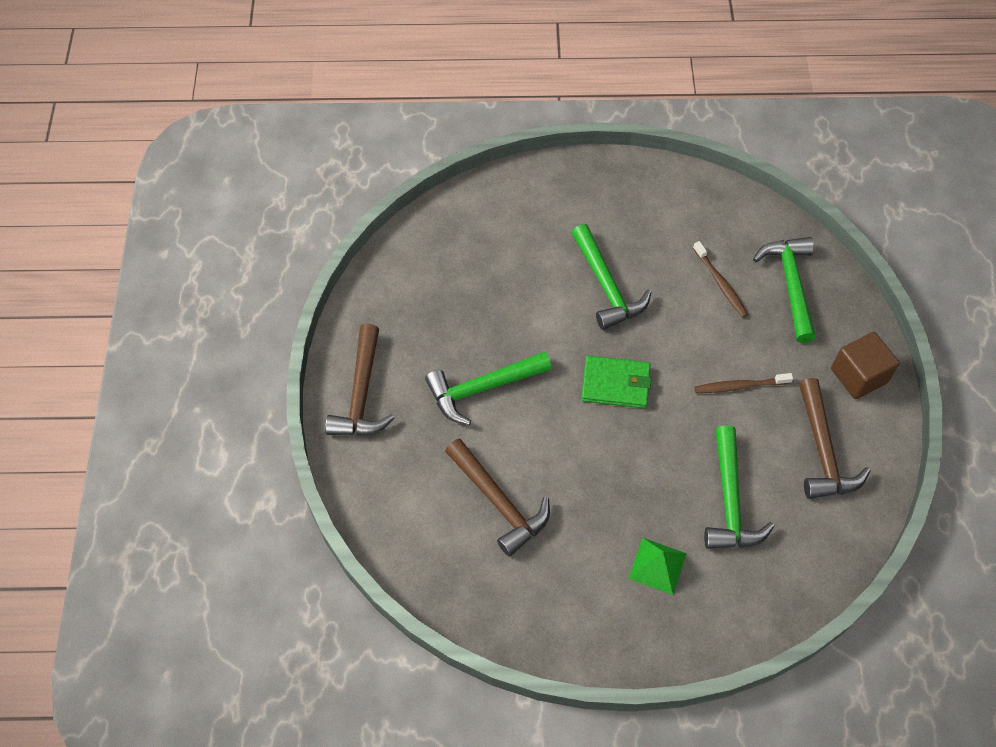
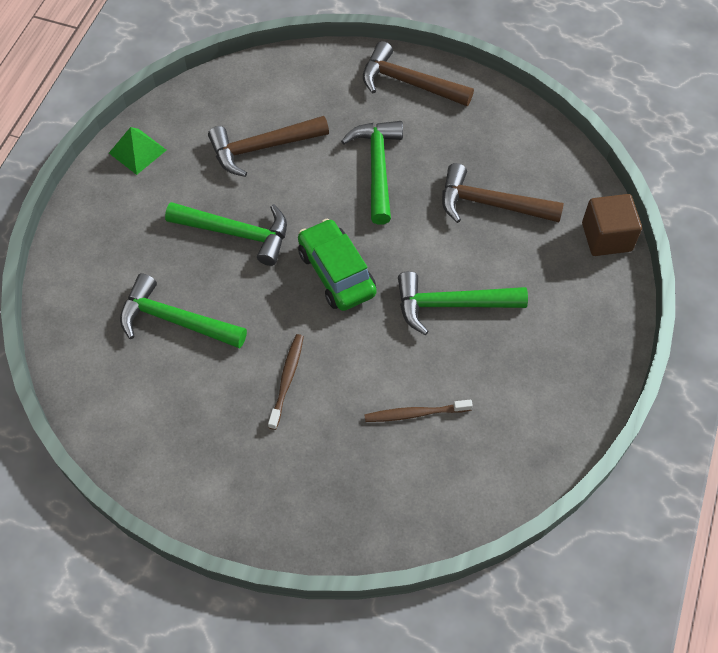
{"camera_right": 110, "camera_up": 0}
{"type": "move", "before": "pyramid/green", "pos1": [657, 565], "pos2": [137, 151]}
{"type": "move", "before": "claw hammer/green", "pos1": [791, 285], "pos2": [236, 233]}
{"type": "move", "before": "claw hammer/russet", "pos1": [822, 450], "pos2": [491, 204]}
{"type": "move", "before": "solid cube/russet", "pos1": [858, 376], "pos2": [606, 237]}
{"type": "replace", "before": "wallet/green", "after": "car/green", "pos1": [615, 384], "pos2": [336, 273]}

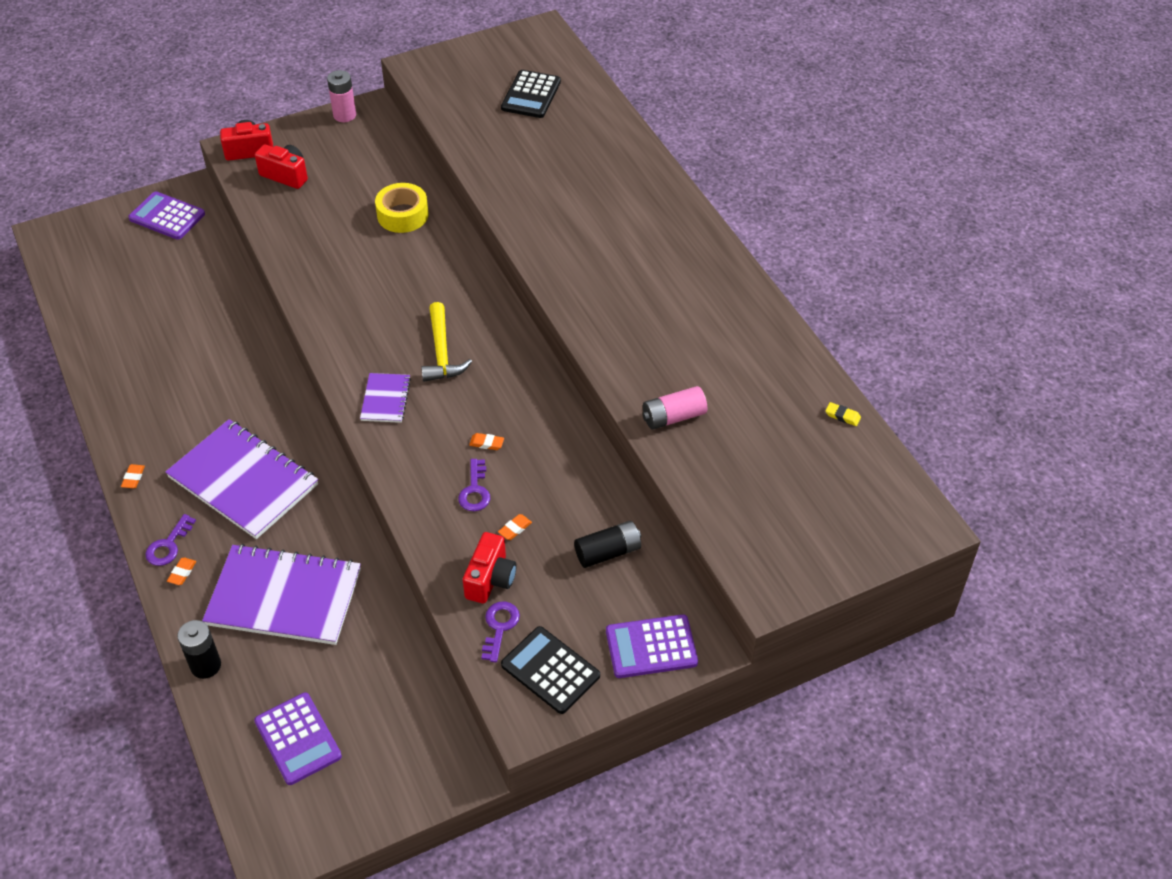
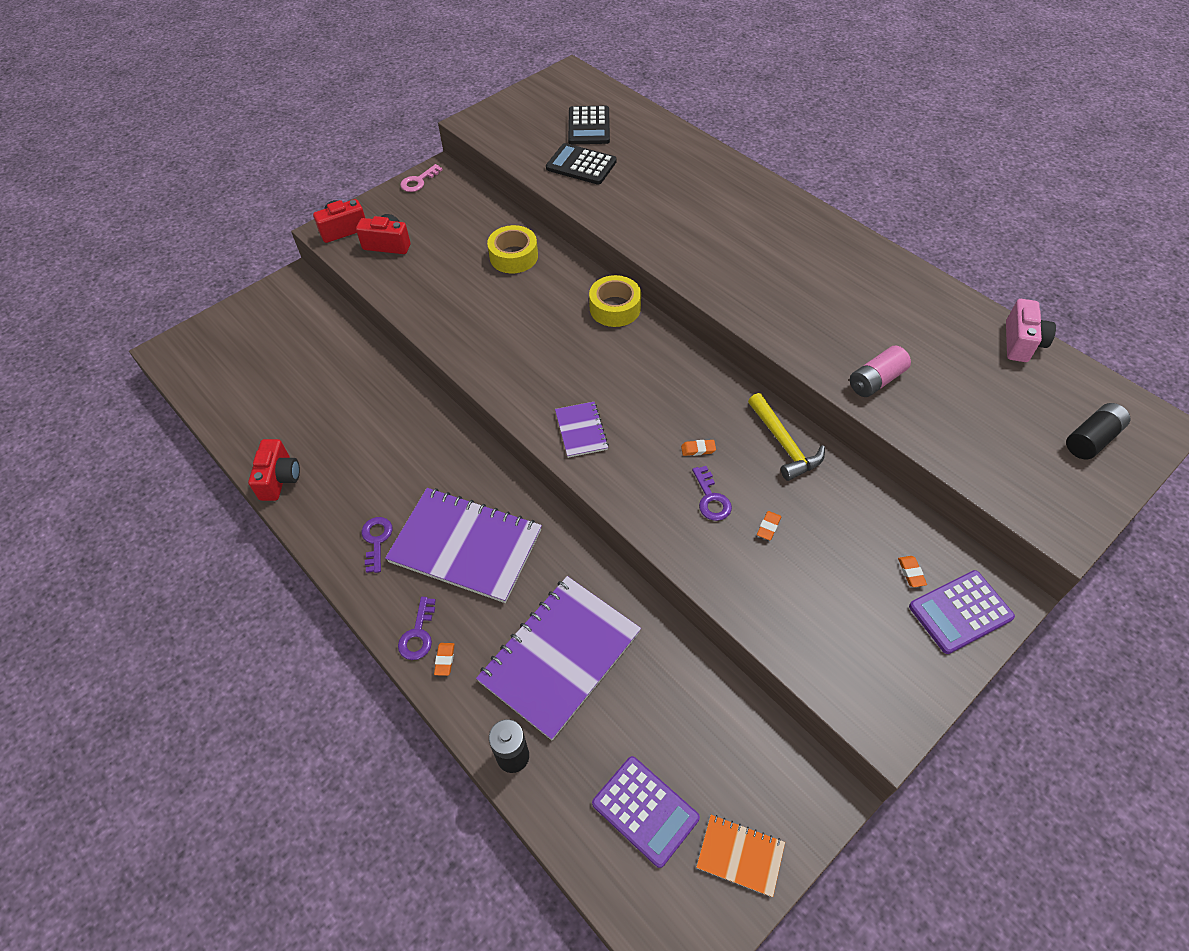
{"camera_right": -15, "camera_up": 5}
{"type": "delete", "before": "pocket calculator/purple", "pos1": [167, 216]}
{"type": "insert", "after": "sticky tape/golden", "pos2": [615, 308]}
{"type": "insert", "after": "notepad/bright orange", "pos2": [740, 855]}
{"type": "move", "before": "eraser/bright orange", "pos1": [133, 478], "pos2": [911, 572]}
{"type": "move", "before": "claw hammer/golden", "pos1": [442, 352], "pos2": [784, 444]}
{"type": "move", "before": "camera/red", "pos1": [490, 579], "pos2": [279, 479]}
{"type": "move", "before": "key/purple", "pos1": [499, 627], "pos2": [376, 540]}
{"type": "move", "before": "pocket calculator/ebony", "pos1": [550, 670], "pos2": [581, 165]}
{"type": "move", "before": "power cell/ebony", "pos1": [608, 552], "pos2": [1091, 439]}
{"type": "replace", "before": "power cell/rosy", "after": "key/rosy", "pos1": [344, 115], "pos2": [418, 181]}
{"type": "replace", "before": "eraser/golden", "after": "camera/rosy", "pos1": [842, 416], "pos2": [1021, 343]}
{"type": "rotate", "before": "notepad/purple", "pos1": [284, 597], "pos2": [560, 657], "turn": -45}

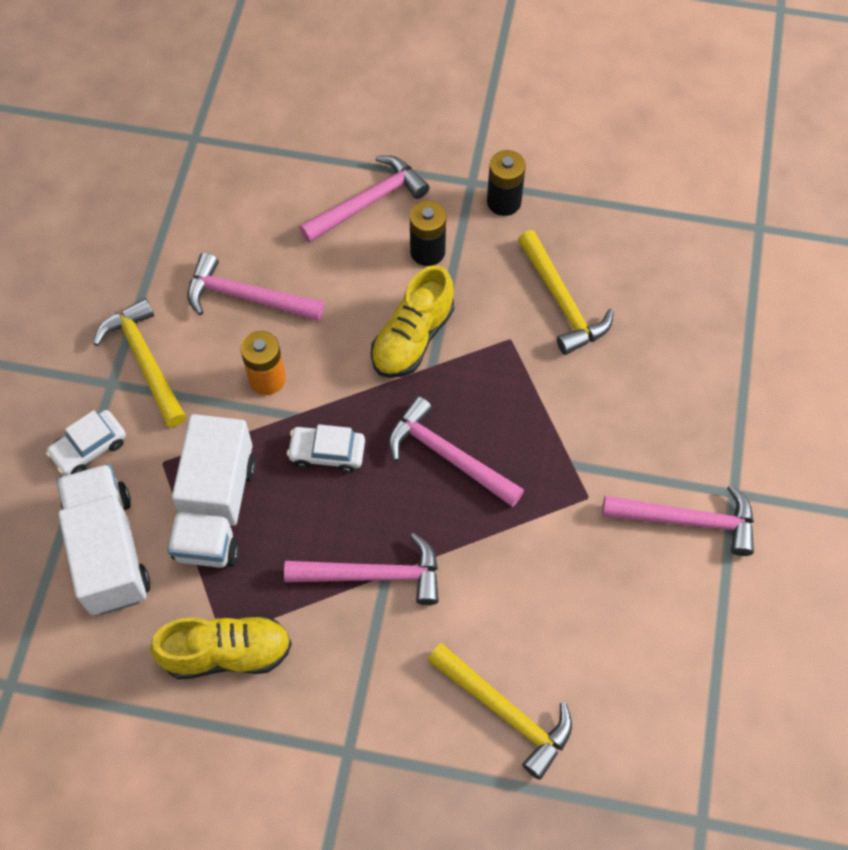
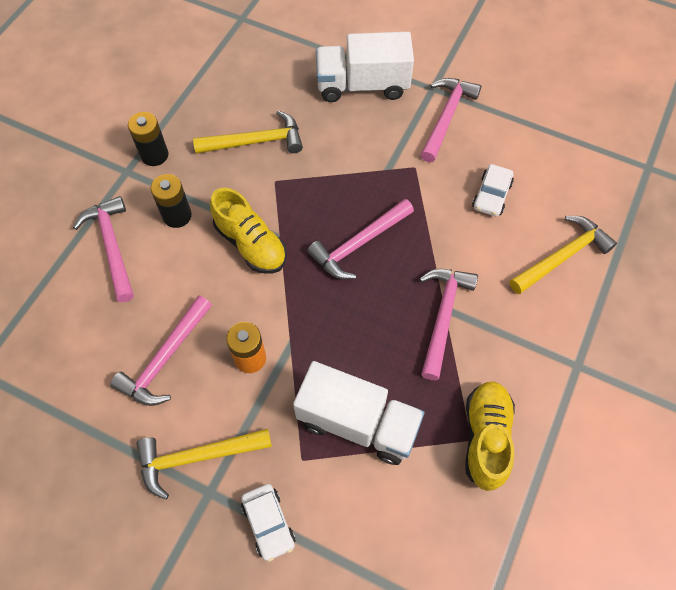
{"camera_right": -75, "camera_up": 0}
{"type": "move", "before": "lorry/white", "pos1": [109, 551], "pos2": [362, 85]}
{"type": "move", "before": "car/white", "pos1": [327, 452], "pos2": [491, 195]}

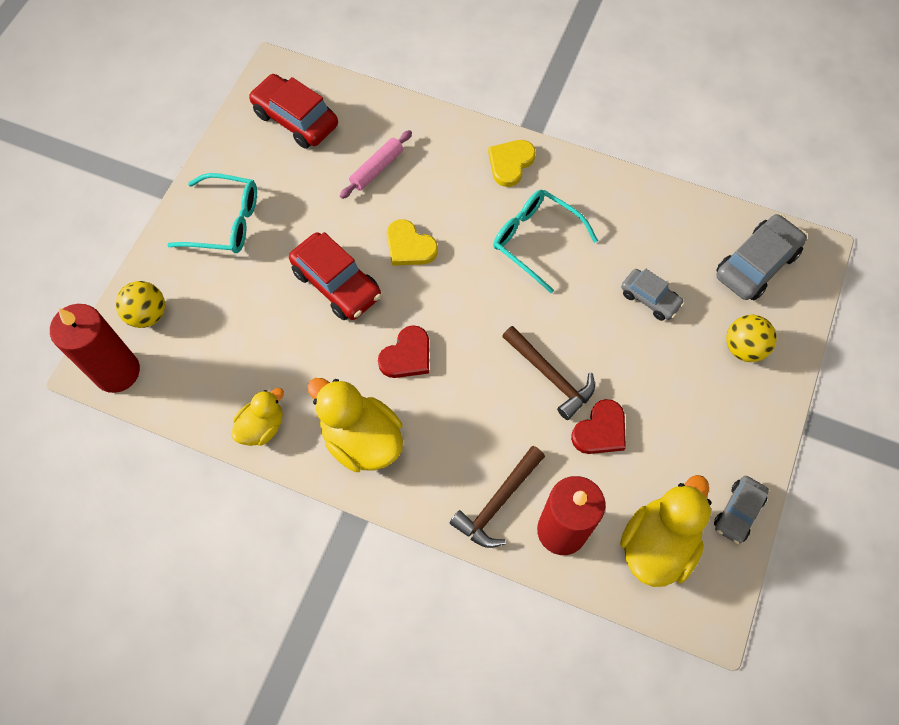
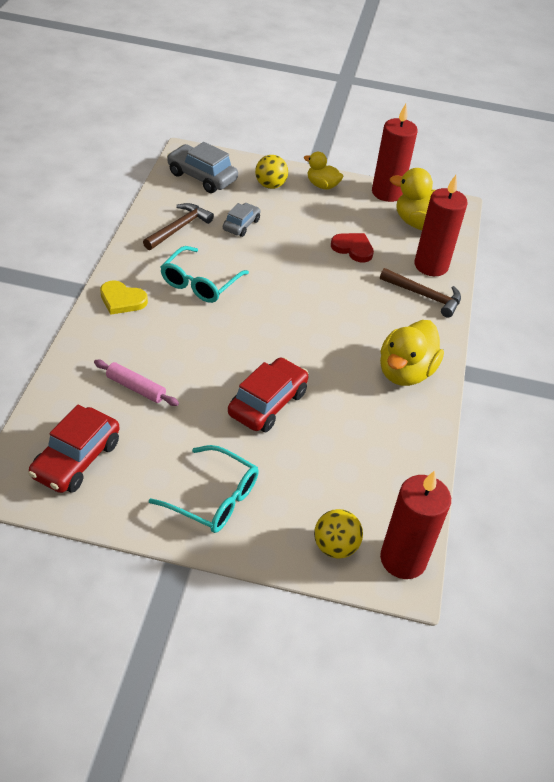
{"camera_right": -105, "camera_up": -20}
{"type": "delete", "before": "heart/red", "pos1": [407, 356]}
{"type": "delete", "before": "heart/golden", "pos1": [409, 246]}
{"type": "move", "before": "toy duck/golden", "pos1": [262, 427], "pos2": [322, 185]}
{"type": "move", "before": "claw hammer/russet", "pos1": [550, 376], "pos2": [179, 228]}
{"type": "replace", "before": "car/grey", "after": "wax candle/red", "pos1": [738, 512], "pos2": [387, 193]}
{"type": "rotate", "before": "glasses/teal", "pos1": [226, 222], "pos2": [215, 499], "turn": 120}

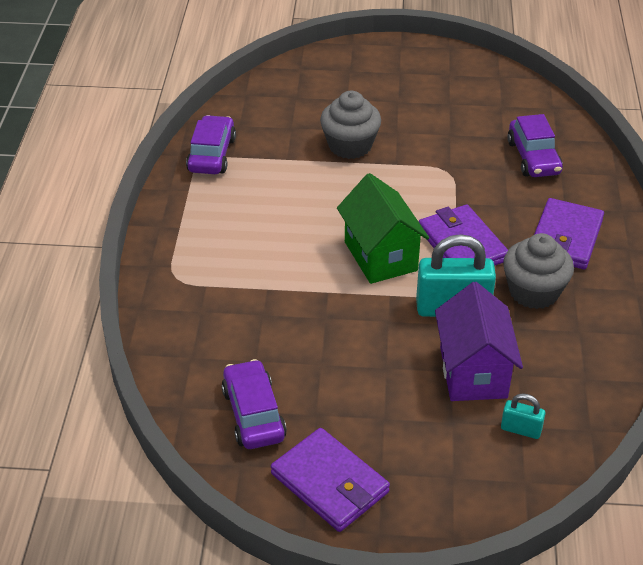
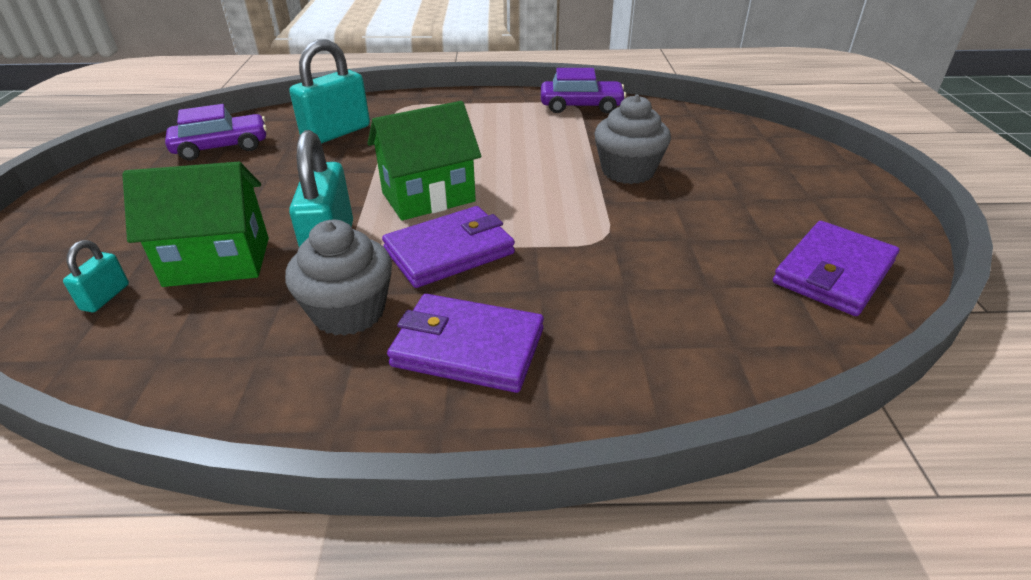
{"camera_right": 85, "camera_up": -5}
{"type": "delete", "before": "car/purple", "pos1": [533, 158]}
{"type": "insert", "after": "lock/teal", "pos2": [336, 133]}
{"type": "move", "before": "wallet/purple", "pos1": [330, 483], "pos2": [833, 272]}
{"type": "recolor", "before": "house/purple", "after": "house/green", "pos1": [473, 372], "pos2": [218, 262]}

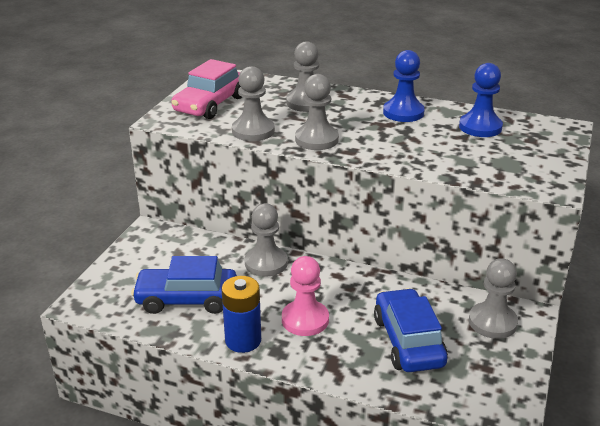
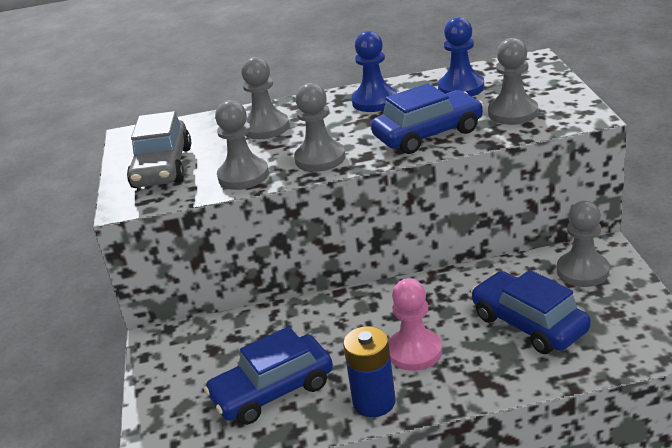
{"camera_right": -25, "camera_up": 0}
{"type": "insert", "after": "car/blue", "pos2": [428, 134]}
{"type": "move", "before": "pawn/grey", "pos1": [266, 263], "pos2": [513, 113]}
{"type": "recolor", "before": "car/rosy", "after": "car/grey", "pos1": [210, 104], "pos2": [163, 167]}

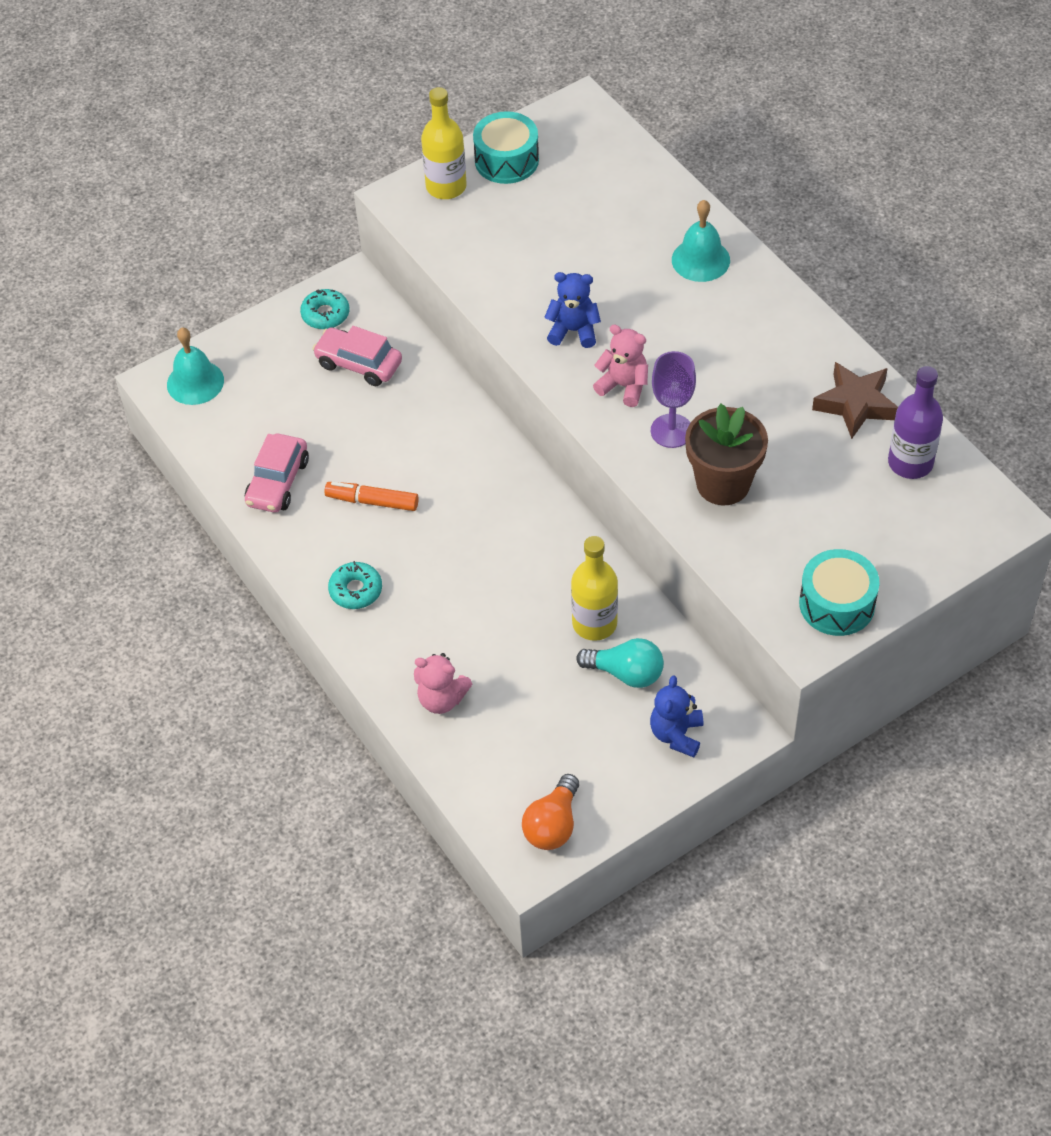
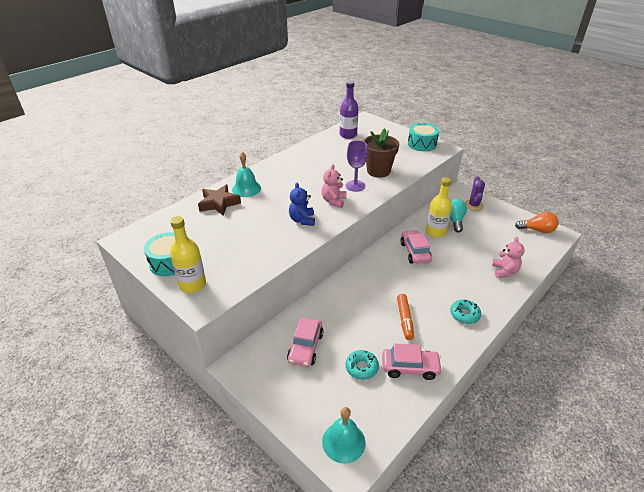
{"camera_right": -105, "camera_up": -15}
{"type": "insert", "after": "car/rosy", "pos2": [415, 252]}
{"type": "move", "before": "doughnut/teal", "pos1": [325, 314], "pos2": [361, 367]}
{"type": "move", "before": "five-pointed star/russet", "pos1": [856, 404], "pos2": [219, 203]}
{"type": "replace", "before": "stuffed bear/blue", "after": "saguaro cactus/purple", "pos1": [676, 734], "pos2": [473, 205]}

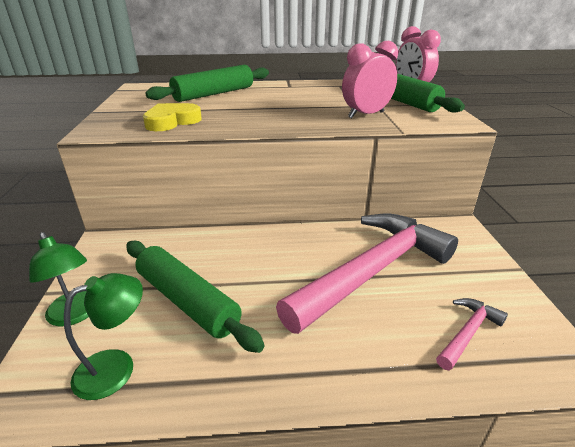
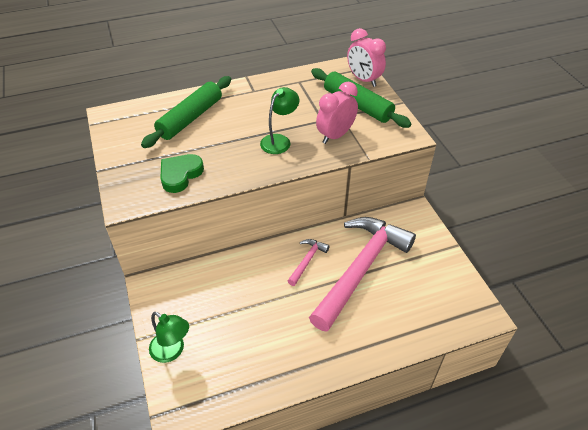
{"camera_right": -15, "camera_up": 15}
{"type": "delete", "before": "pastry roller/green", "pos1": [187, 301]}
{"type": "move", "before": "desk lamp/green", "pos1": [116, 367], "pos2": [279, 140]}
{"type": "move", "before": "claw hammer/rosy", "pos1": [467, 333], "pos2": [307, 261]}
{"type": "recolor", "before": "heart/golden", "after": "heart/green", "pos1": [172, 121], "pos2": [180, 175]}

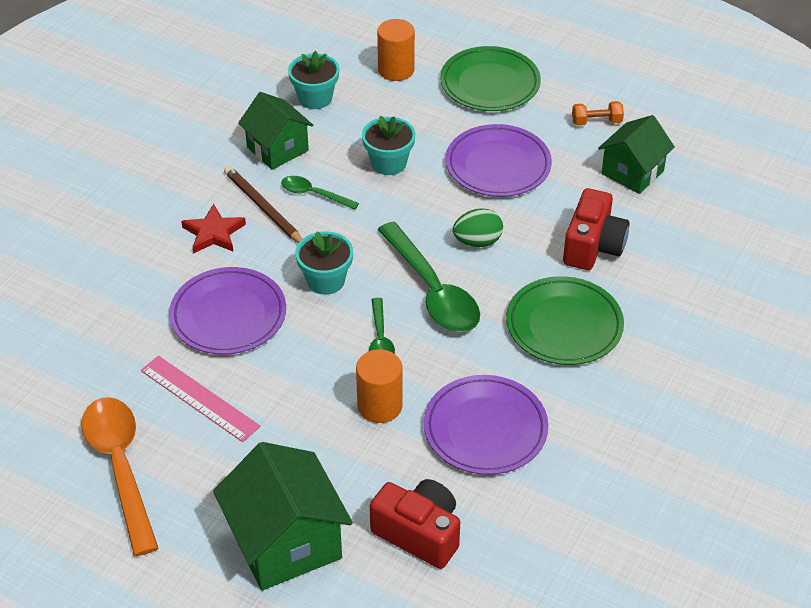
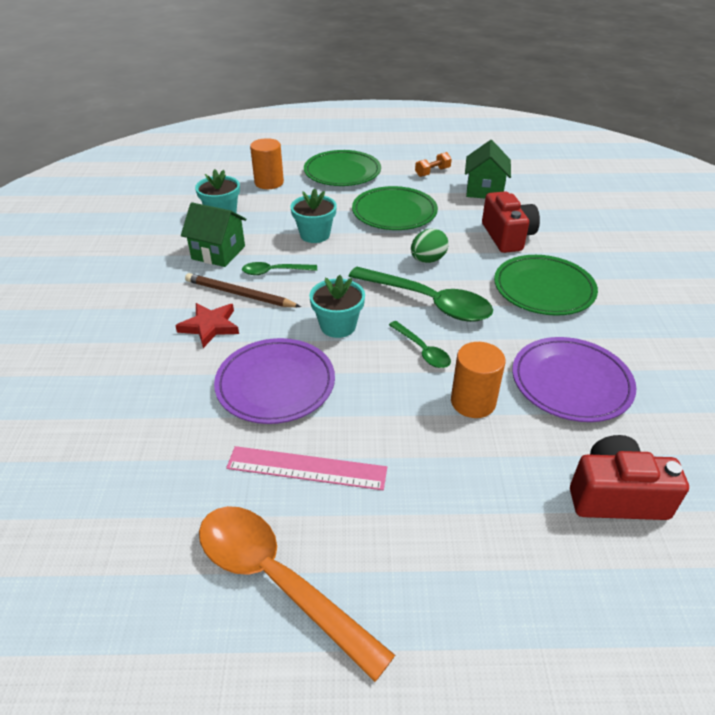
{"camera_right": -30, "camera_up": -5}
{"type": "delete", "before": "house/green", "pos1": [286, 543]}
{"type": "recolor", "before": "dinner plate/purple", "after": "dinner plate/green", "pos1": [498, 165], "pos2": [394, 212]}

